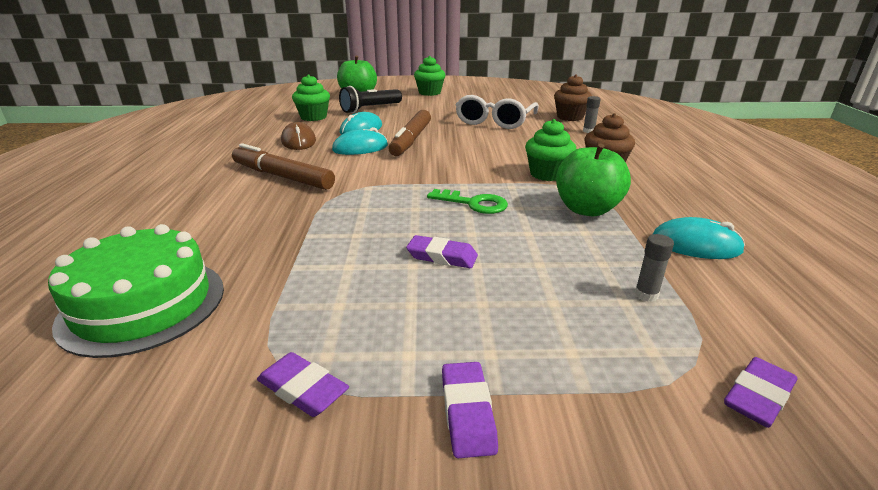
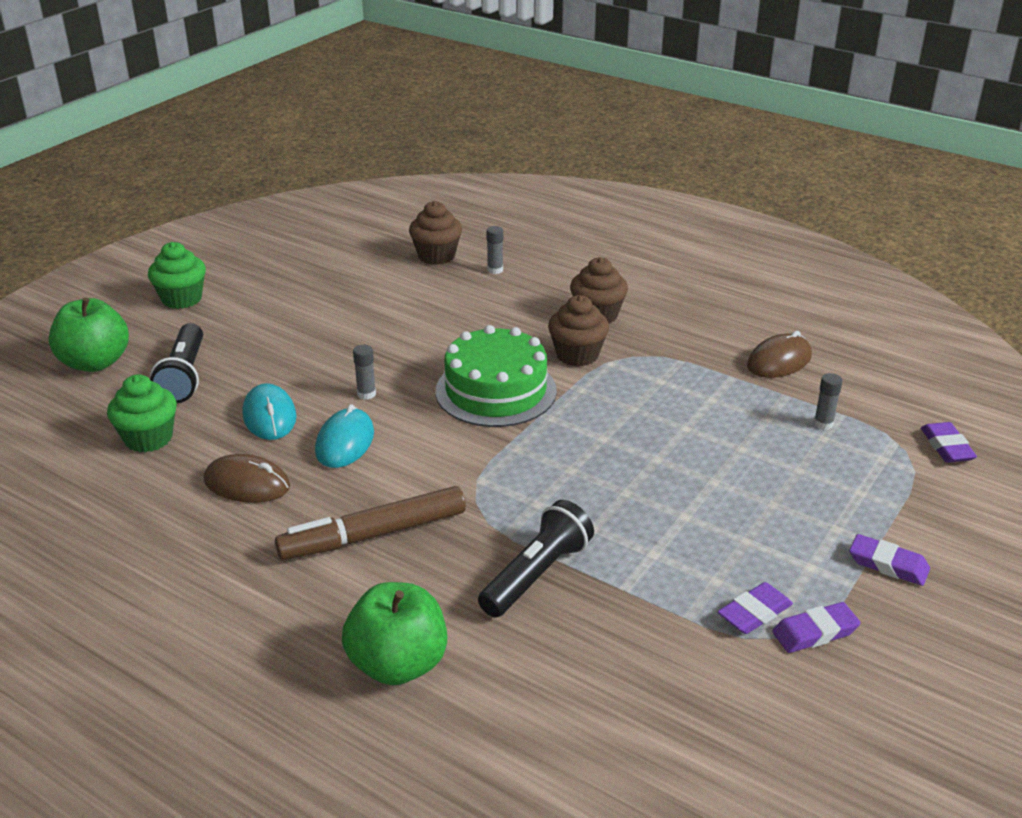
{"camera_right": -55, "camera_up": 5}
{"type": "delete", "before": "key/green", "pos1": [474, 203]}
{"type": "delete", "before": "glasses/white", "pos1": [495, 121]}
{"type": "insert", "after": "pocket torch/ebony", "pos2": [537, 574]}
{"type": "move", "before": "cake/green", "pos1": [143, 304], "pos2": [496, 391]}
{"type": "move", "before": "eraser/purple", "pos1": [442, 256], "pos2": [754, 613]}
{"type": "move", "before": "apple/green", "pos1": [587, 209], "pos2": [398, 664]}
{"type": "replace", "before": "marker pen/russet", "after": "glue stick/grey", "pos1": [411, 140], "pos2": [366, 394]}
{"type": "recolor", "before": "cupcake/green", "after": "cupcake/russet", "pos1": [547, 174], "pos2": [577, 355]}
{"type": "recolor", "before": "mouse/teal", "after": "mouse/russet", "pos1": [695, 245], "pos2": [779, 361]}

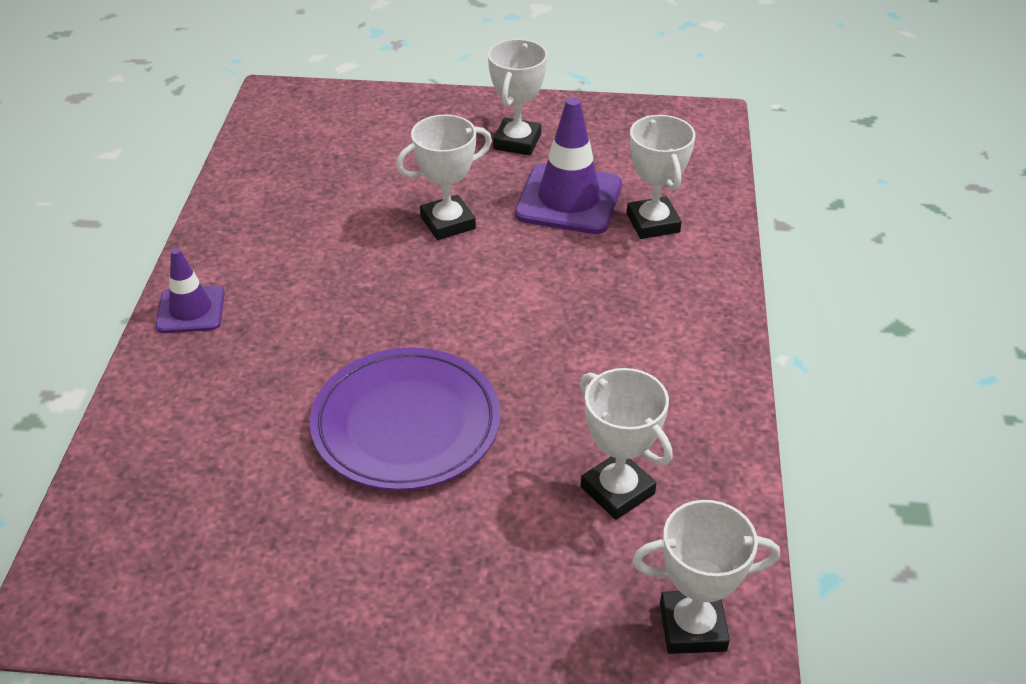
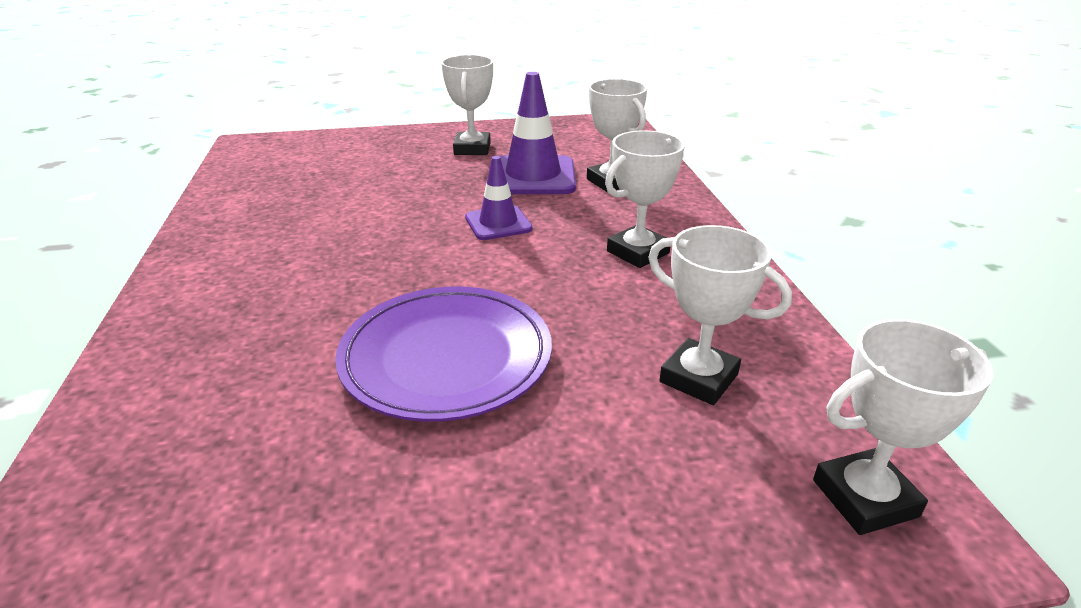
{"camera_right": -15, "camera_up": -10}
{"type": "move", "before": "traffic cone/purple", "pos1": [191, 310], "pos2": [498, 223]}
{"type": "move", "before": "trophy/white", "pos1": [448, 223], "pos2": [638, 252]}

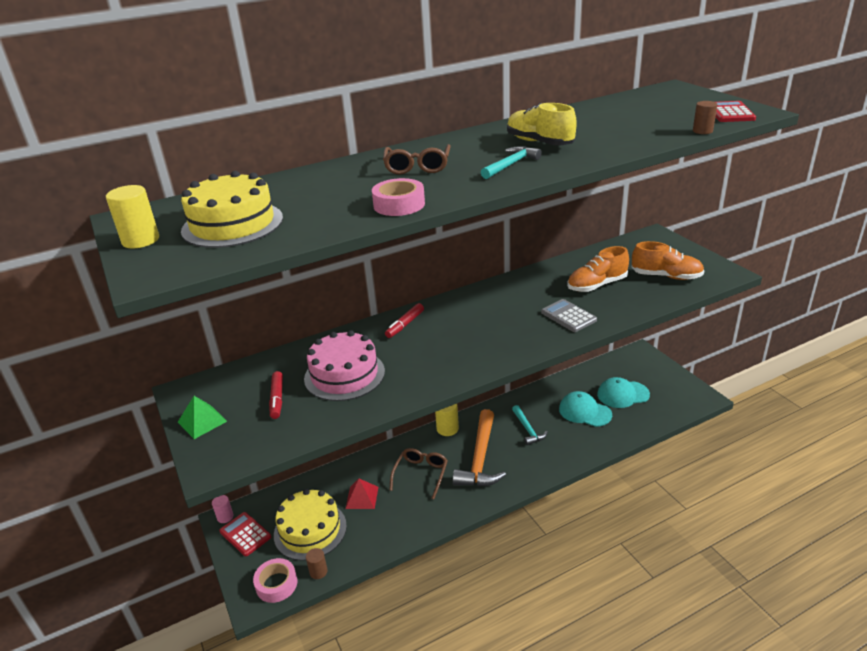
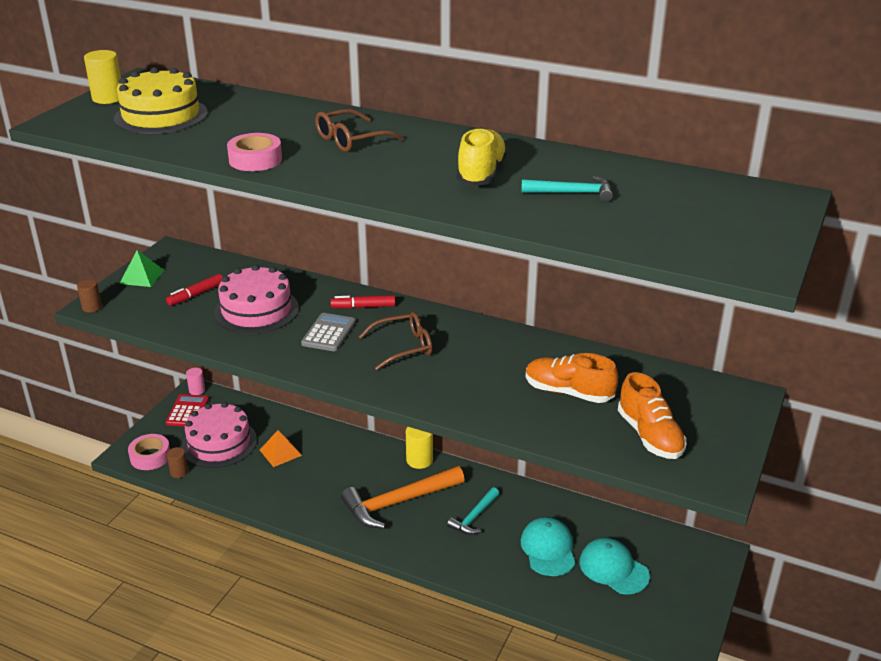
{"camera_right": 50, "camera_up": 0}
{"type": "delete", "before": "pocket calculator/red", "pos1": [730, 113]}
{"type": "move", "before": "glasses/russet", "pos1": [421, 474], "pos2": [403, 347]}
{"type": "move", "before": "claw hammer/teal", "pos1": [510, 165], "pos2": [572, 193]}
{"type": "move", "before": "pocket calculator/grey", "pos1": [568, 316], "pos2": [329, 333]}
{"type": "move", "before": "solid cylinder/russet", "pos1": [702, 131], "pos2": [92, 307]}
{"type": "recolor", "before": "cake/golden", "after": "cake/rosy", "pos1": [310, 530], "pos2": [219, 443]}
{"type": "recolor", "before": "pyramid/red", "after": "pyramid/bright orange", "pos1": [362, 497], "pos2": [280, 452]}

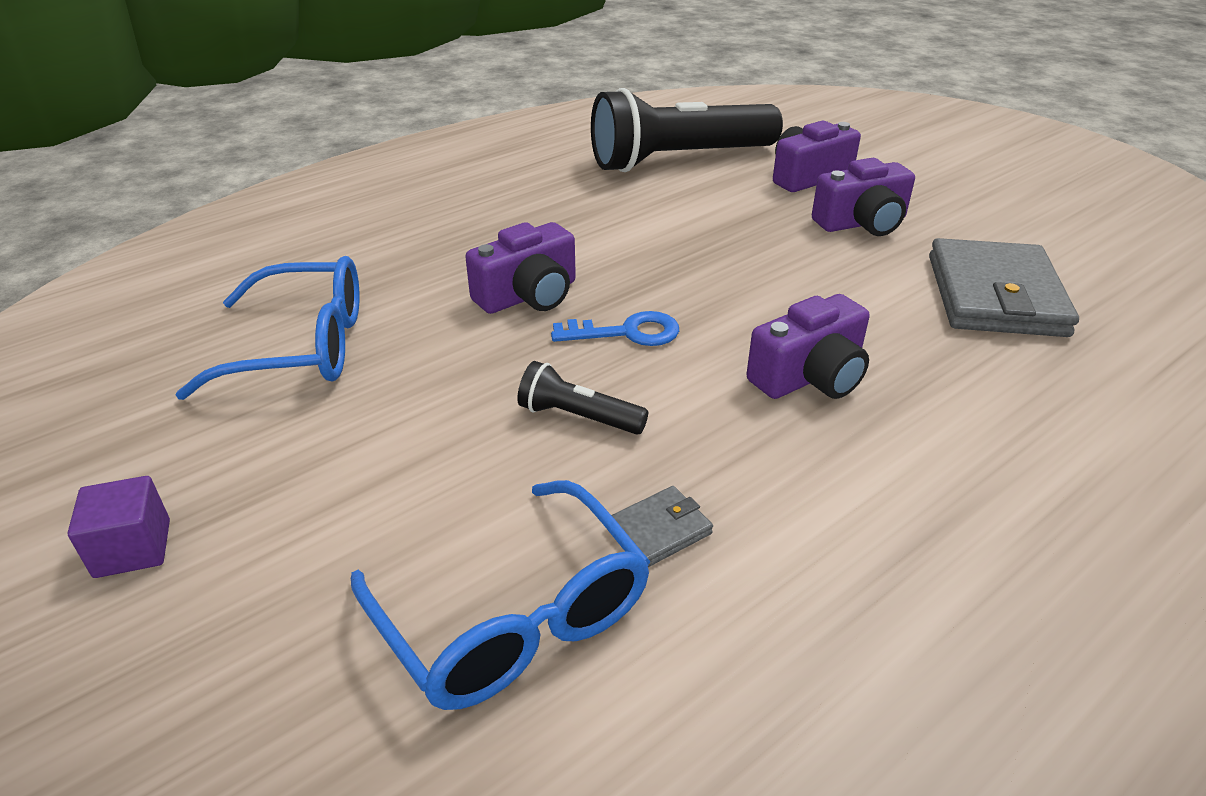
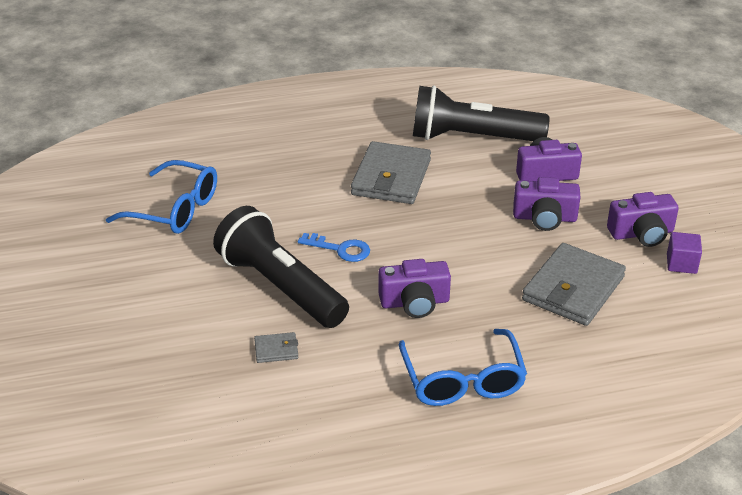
{"camera_right": 25, "camera_up": 0}
{"type": "insert", "after": "wallet/grey", "pos2": [391, 177]}
{"type": "move", "before": "solid cube/purple", "pos1": [133, 548], "pos2": [681, 264]}
{"type": "move", "before": "glasses/blue", "pos1": [514, 617], "pos2": [462, 380]}
{"type": "move", "before": "camera/purple", "pos1": [528, 295], "pos2": [642, 233]}
{"type": "resize", "before": "pocket torch/ebony", "pos1": [578, 417], "pos2": [280, 287], "scale": 2.32}

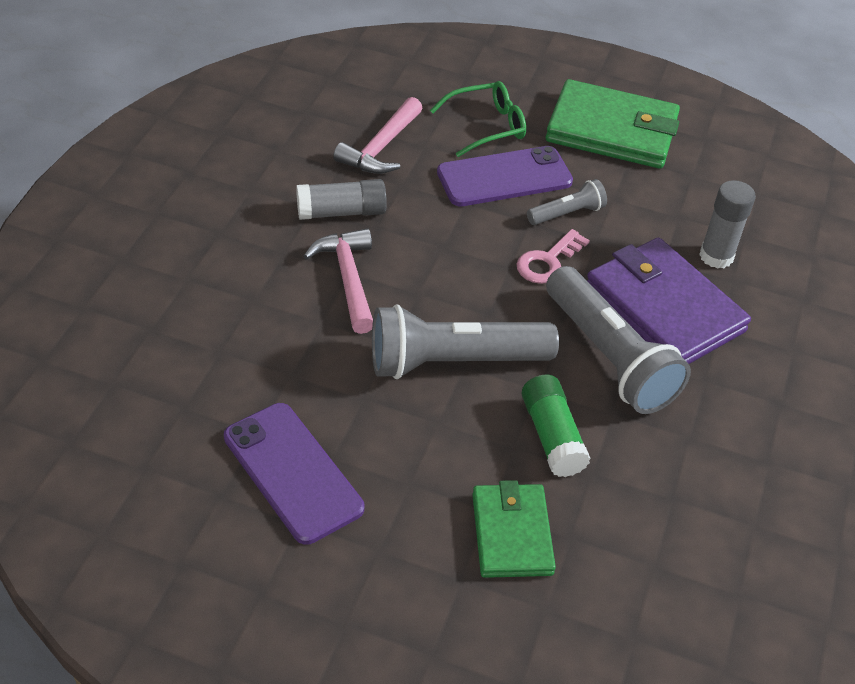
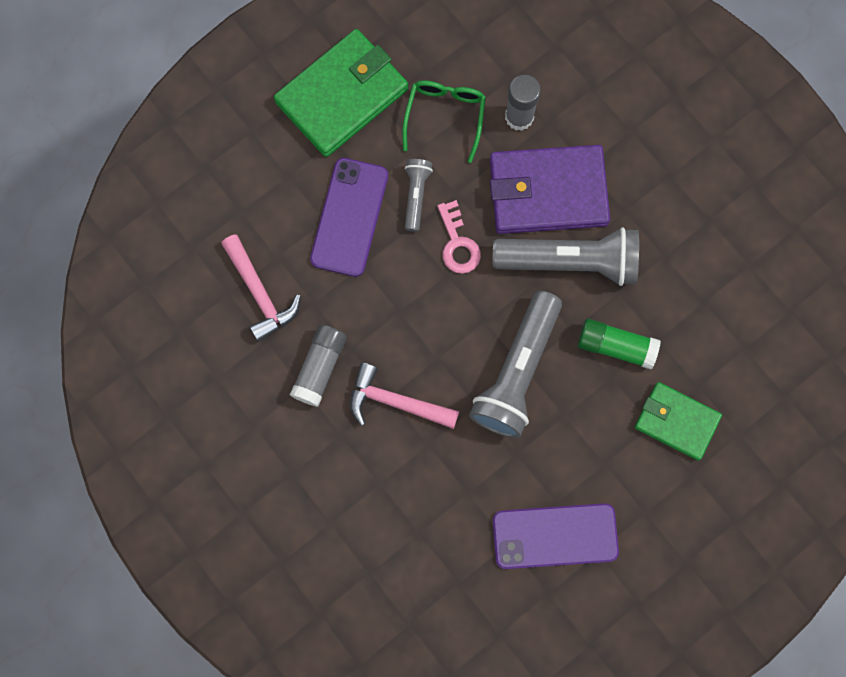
{"camera_right": -55, "camera_up": 30}
{"type": "move", "before": "glasses/green", "pos1": [486, 126], "pos2": [445, 117]}

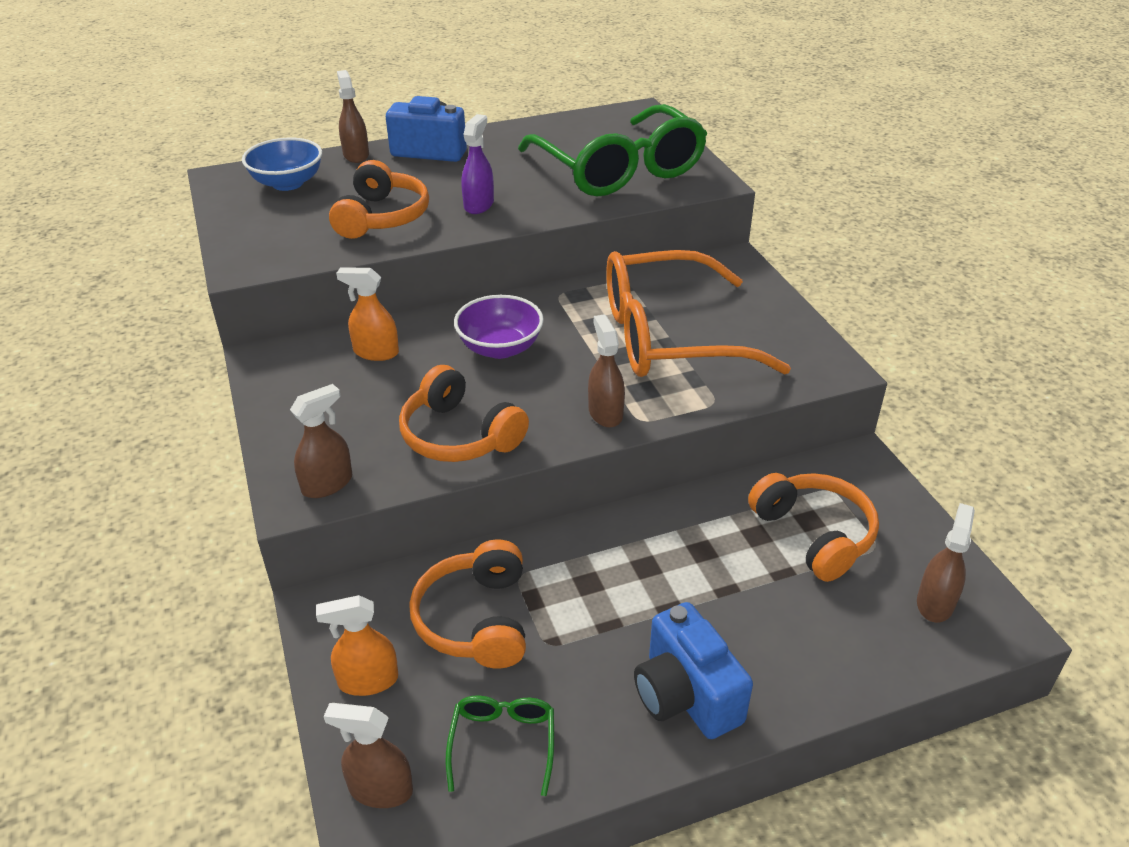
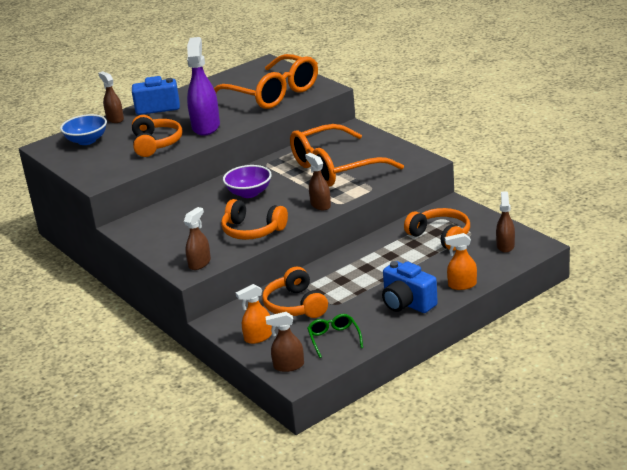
{"camera_right": -15, "camera_up": -10}
{"type": "move", "before": "spray bottle/bright orange", "pos1": [376, 352], "pos2": [462, 285]}
{"type": "recolor", "before": "glasses/green", "after": "glasses/bright orange", "pos1": [619, 169], "pos2": [273, 94]}
{"type": "resize", "before": "spray bottle/purple", "pos1": [479, 205], "pos2": [206, 127], "scale": 1.77}

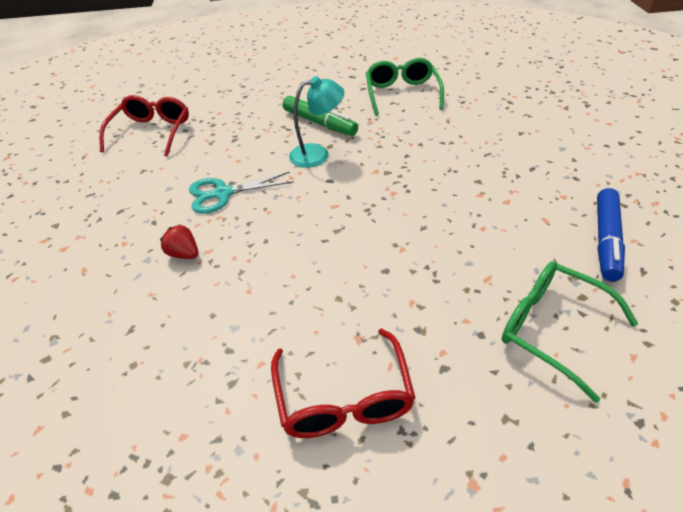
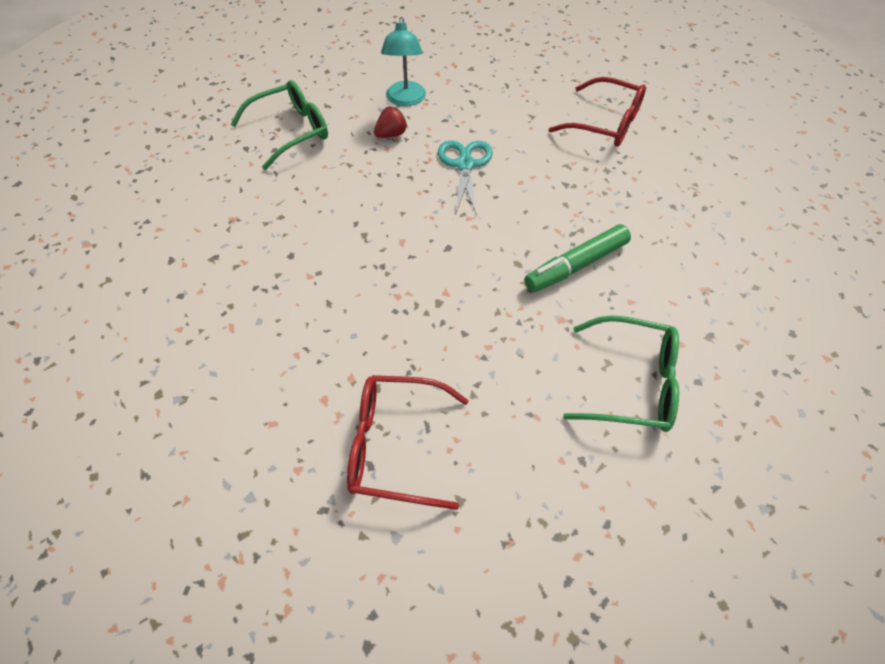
{"camera_right": 105, "camera_up": 10}
{"type": "delete", "before": "marker pen/blue", "pos1": [606, 240]}
{"type": "move", "before": "glasses/red", "pos1": [343, 398], "pos2": [394, 446]}
{"type": "move", "before": "desk lamp/teal", "pos1": [317, 154], "pos2": [405, 100]}
{"type": "move", "before": "glasses/green", "pos1": [551, 329], "pos2": [291, 131]}

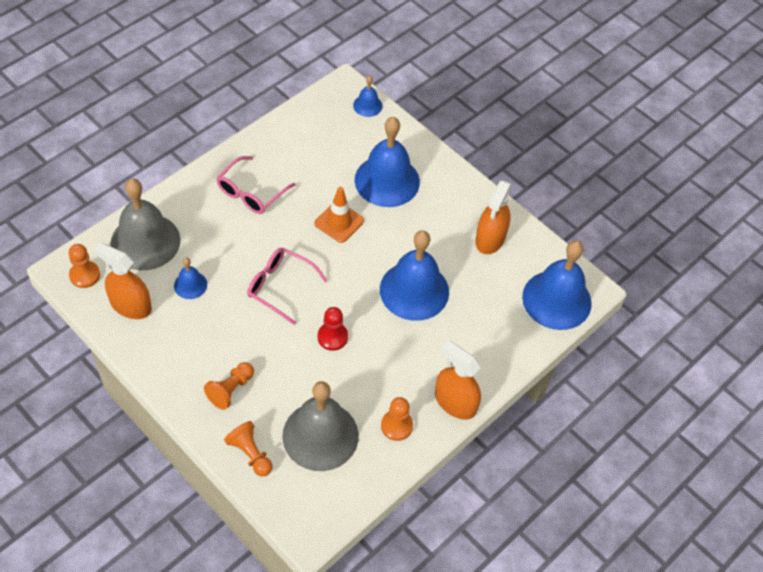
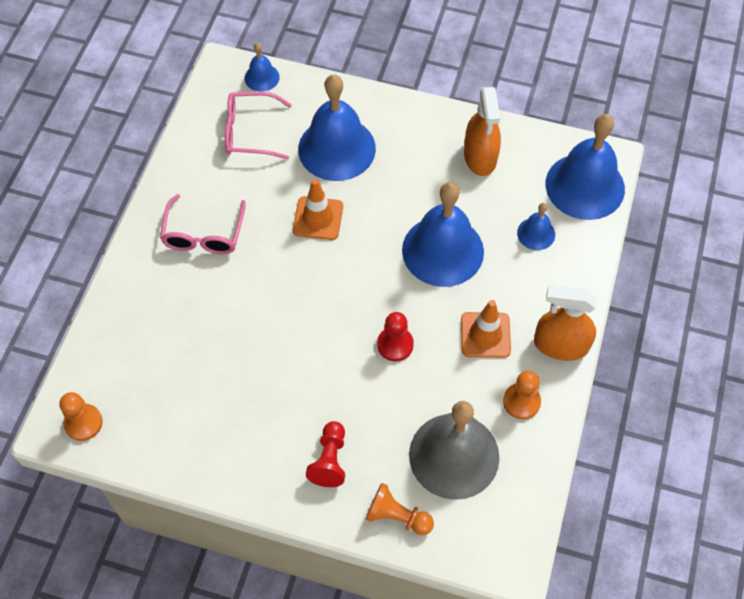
{"camera_right": -25, "camera_up": 5}
{"type": "delete", "before": "spray bottle/bright orange", "pos1": [130, 305]}
{"type": "delete", "before": "school bell/grey", "pos1": [145, 241]}
{"type": "insert", "after": "traffic cone/bright orange", "pos2": [485, 335]}
{"type": "move", "before": "school bell/blue", "pos1": [190, 285], "pos2": [536, 233]}
{"type": "move", "before": "glasses/rosy", "pos1": [280, 287], "pos2": [250, 132]}
{"type": "recolor", "before": "pawn/bright orange", "after": "pawn/red", "pos1": [230, 390], "pos2": [329, 460]}

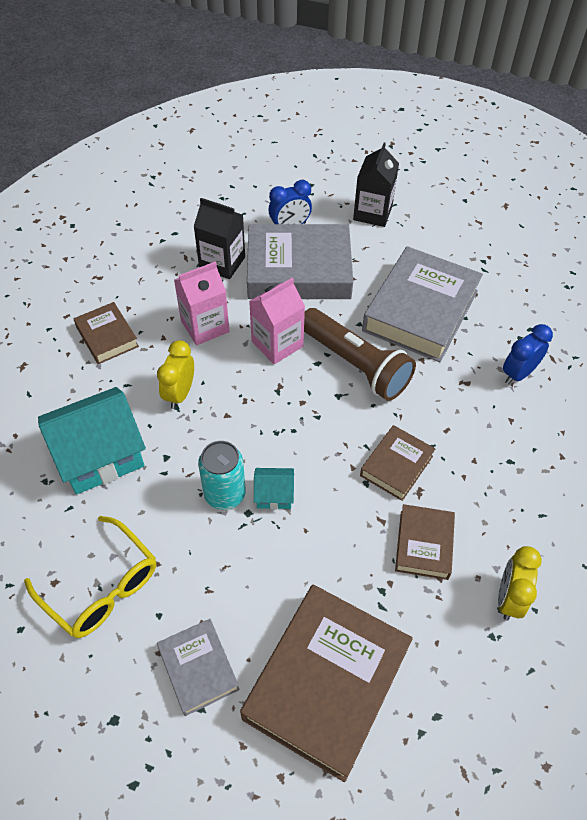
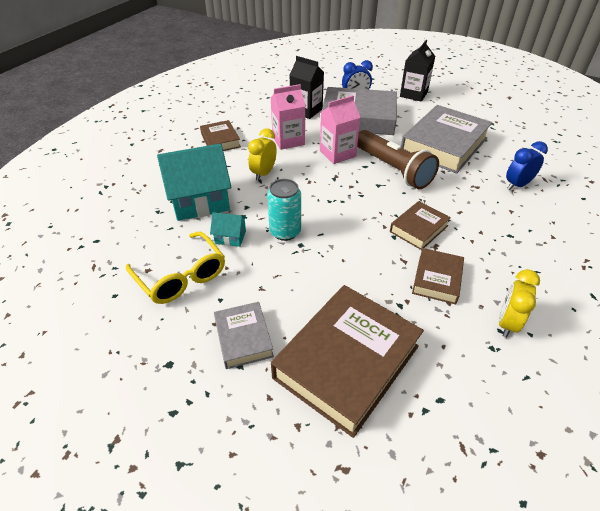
{"camera_right": 10, "camera_up": -10}
{"type": "move", "before": "house/teal", "pos1": [274, 495], "pos2": [230, 237]}

